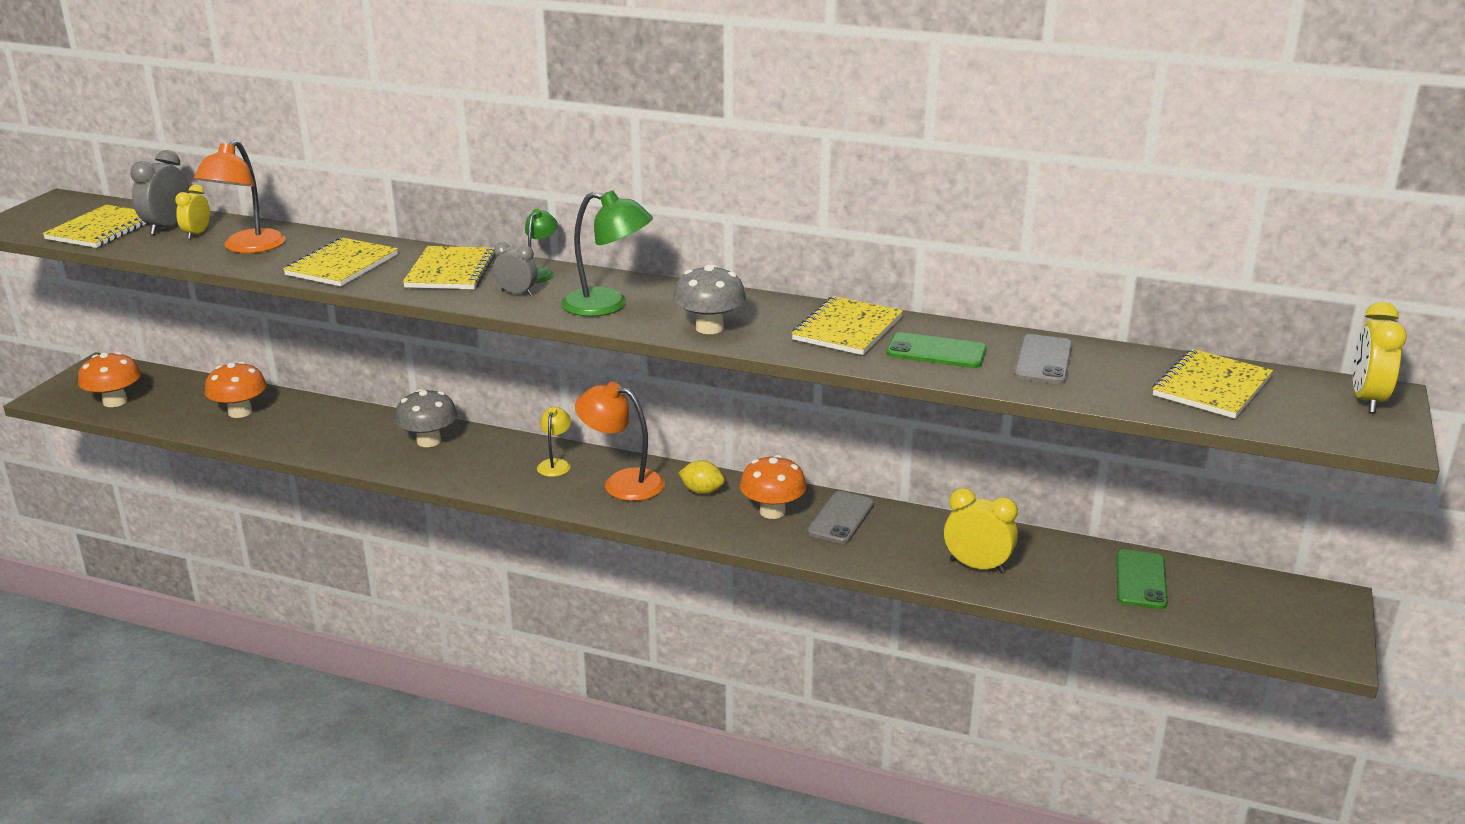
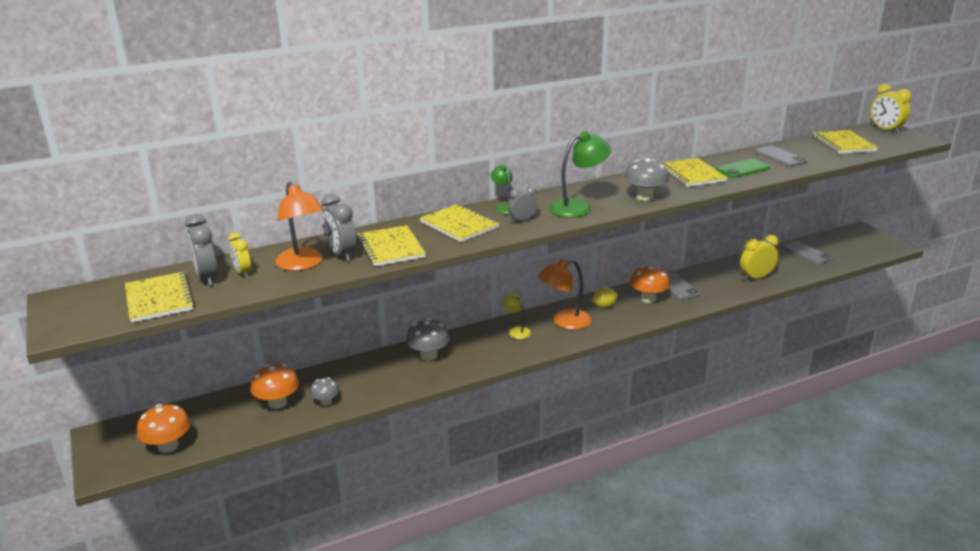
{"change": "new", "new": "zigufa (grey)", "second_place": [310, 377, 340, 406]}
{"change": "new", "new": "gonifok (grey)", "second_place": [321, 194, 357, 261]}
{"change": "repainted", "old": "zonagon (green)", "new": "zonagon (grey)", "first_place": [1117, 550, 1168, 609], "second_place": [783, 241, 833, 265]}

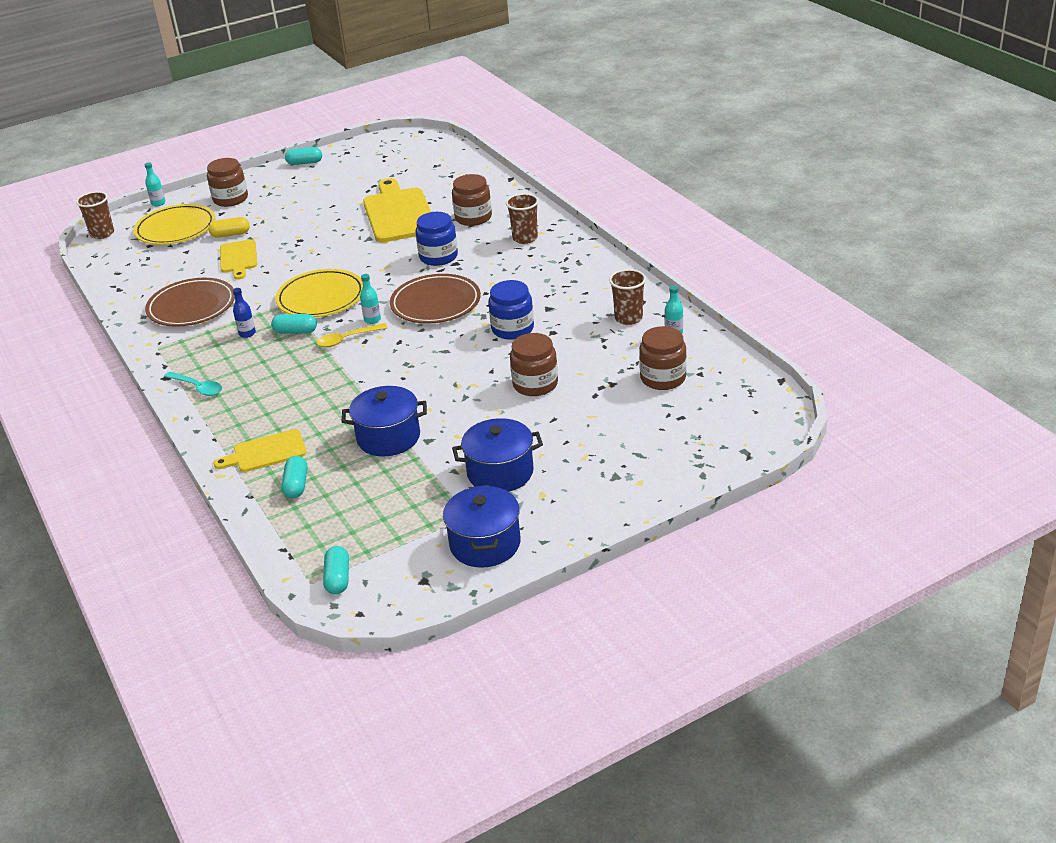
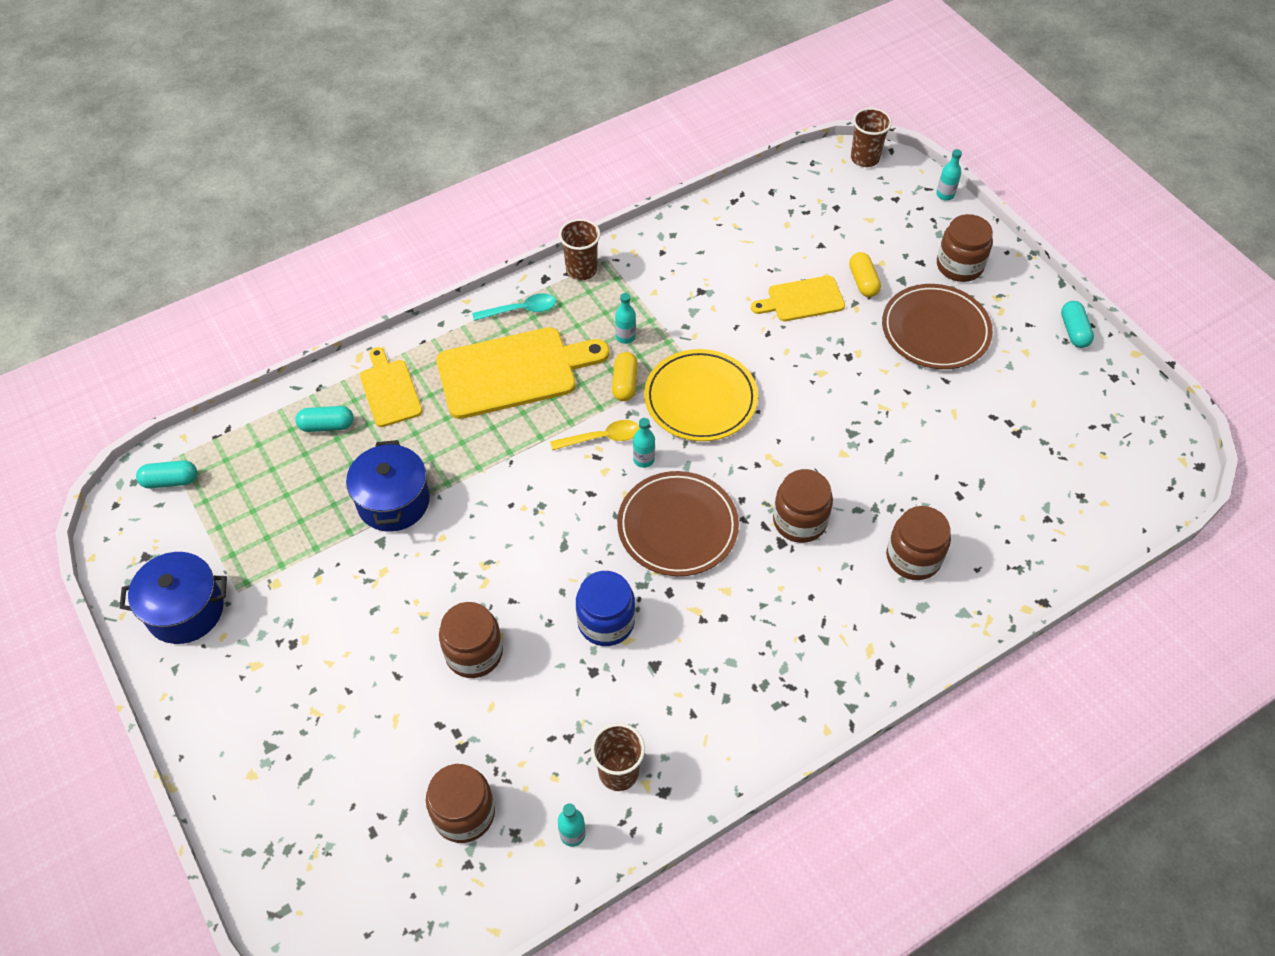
{"change": "gone", "old": "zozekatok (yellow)", "first_place": [134, 204, 215, 245]}
{"change": "gone", "old": "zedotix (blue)", "first_place": [452, 418, 543, 492]}
{"change": "shifted", "old": "zozekatok (brown)", "first_place": [145, 278, 235, 327], "second_place": [882, 284, 993, 369]}
{"change": "shifted", "old": "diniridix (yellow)", "first_place": [363, 178, 431, 242], "second_place": [436, 327, 609, 419]}
{"change": "shifted", "old": "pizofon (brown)", "first_place": [506, 193, 539, 244], "second_place": [559, 219, 600, 281]}
{"change": "repainted", "old": "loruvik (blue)", "new": "loruvik (turquoise)", "first_place": [233, 288, 256, 338], "second_place": [615, 293, 636, 344]}
{"change": "repainted", "old": "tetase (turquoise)", "new": "tetase (yellow)", "first_place": [271, 314, 317, 334], "second_place": [612, 352, 638, 401]}
{"change": "repainted", "old": "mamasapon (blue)", "new": "mamasapon (brown)", "first_place": [415, 212, 458, 266], "second_place": [773, 469, 833, 543]}
{"change": "rotated", "old": "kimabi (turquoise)", "first_place": [164, 372, 222, 396], "second_place": [472, 293, 556, 321], "degrees": -135}
{"change": "rotated", "old": "kimabi (yellow)", "first_place": [316, 323, 388, 347], "second_place": [550, 420, 640, 451], "degrees": 105}

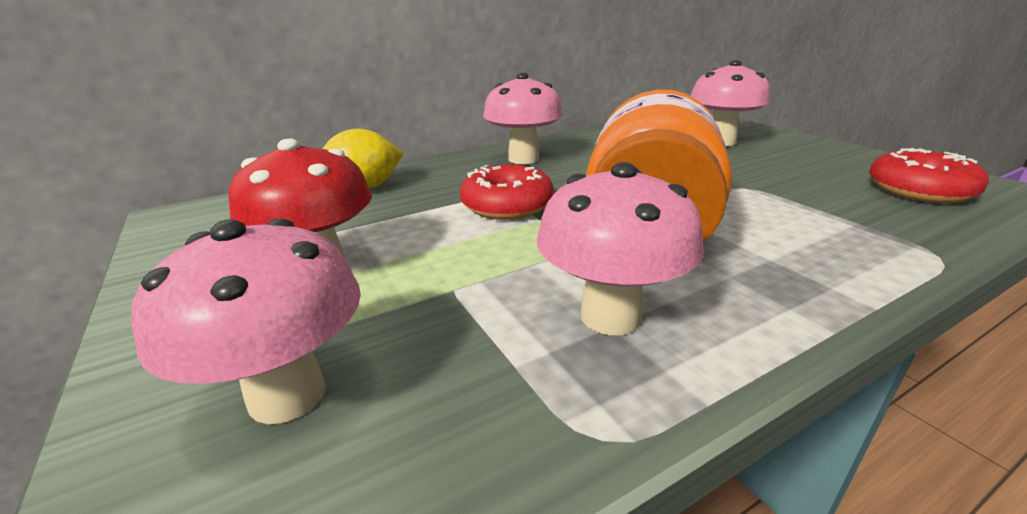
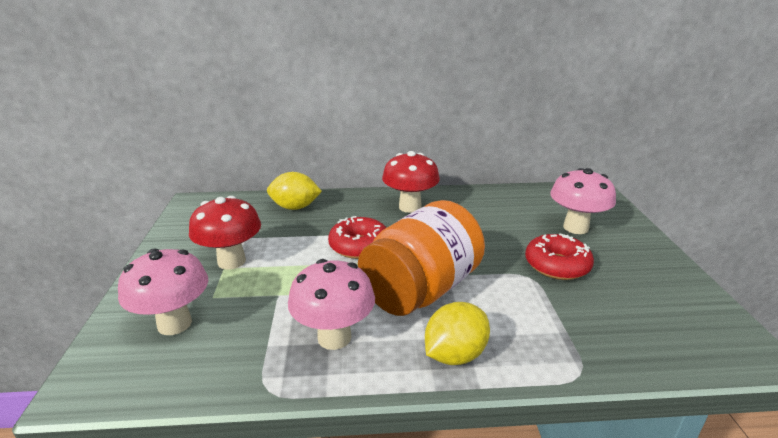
{"change": "new", "new": "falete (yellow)", "second_place": [425, 302, 490, 365]}
{"change": "shifted", "old": "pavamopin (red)", "first_place": [869, 148, 989, 203], "second_place": [525, 234, 594, 280]}
{"change": "repainted", "old": "zigufa (pink)", "new": "zigufa (red)", "first_place": [483, 73, 563, 164], "second_place": [382, 151, 440, 213]}

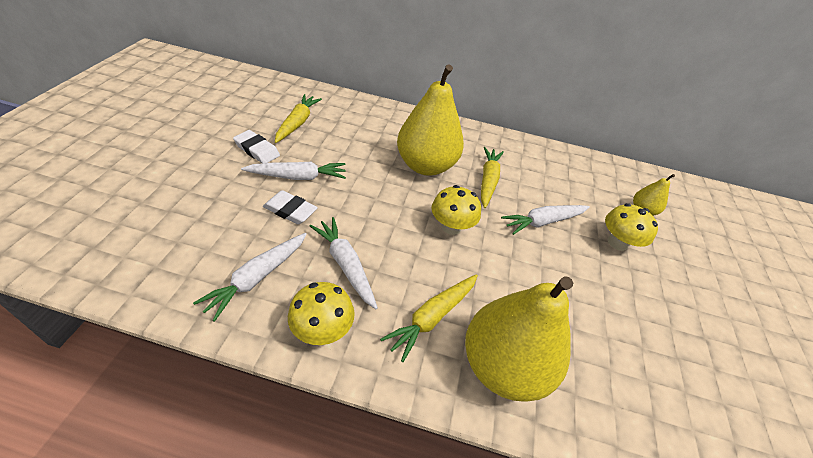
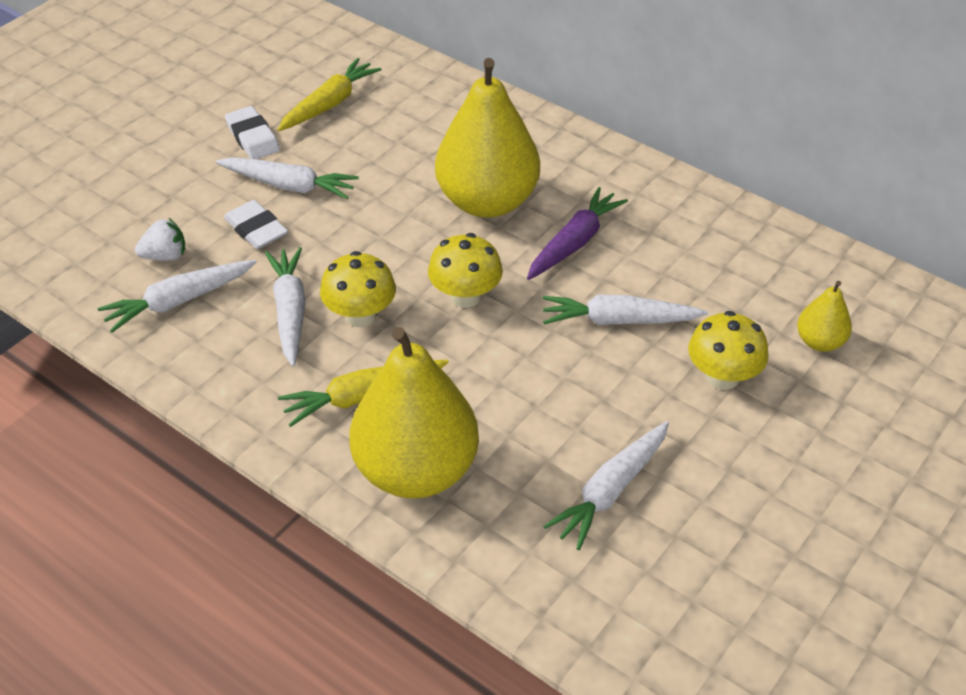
{"change": "new", "new": "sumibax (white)", "second_place": [135, 218, 185, 261]}
{"change": "new", "new": "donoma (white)", "second_place": [544, 421, 669, 550]}
{"change": "shifted", "old": "zigufa (yellow)", "first_place": [288, 282, 355, 345], "second_place": [320, 251, 396, 327]}
{"change": "repainted", "old": "donoma (yellow)", "new": "donoma (purple)", "first_place": [481, 147, 504, 208], "second_place": [527, 187, 628, 280]}

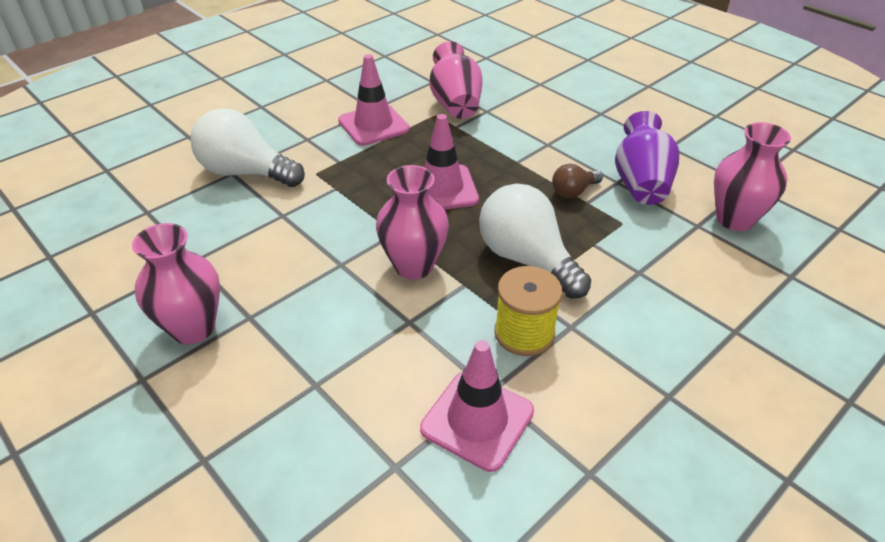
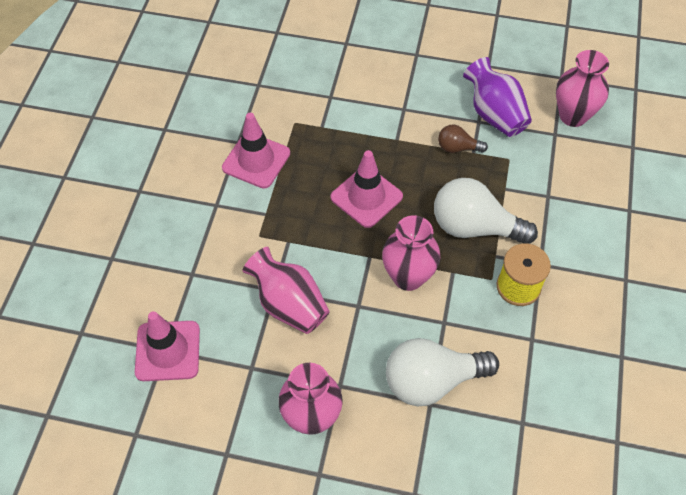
{"change": "shifted", "old": "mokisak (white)", "first_place": [190, 108, 305, 187], "second_place": [386, 338, 499, 406]}
{"change": "shifted", "old": "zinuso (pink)", "first_place": [420, 340, 534, 472], "second_place": [135, 311, 200, 381]}
{"change": "shifted", "old": "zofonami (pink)", "first_place": [430, 41, 483, 119], "second_place": [242, 247, 330, 334]}
{"change": "rotated", "old": "mokisak (brown)", "first_place": [552, 164, 603, 198], "second_place": [438, 124, 488, 153], "degrees": 75}

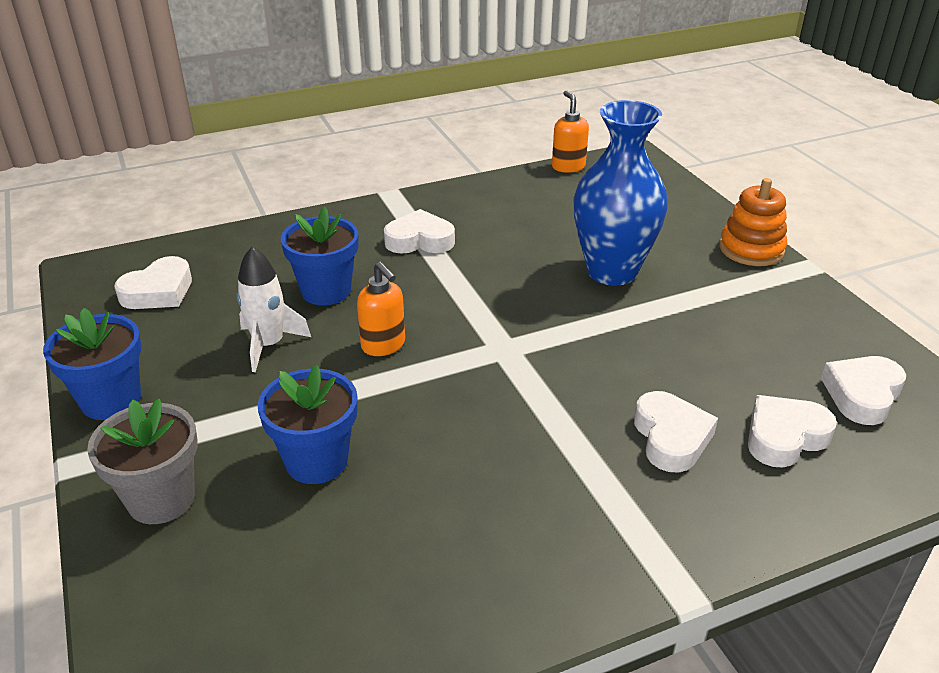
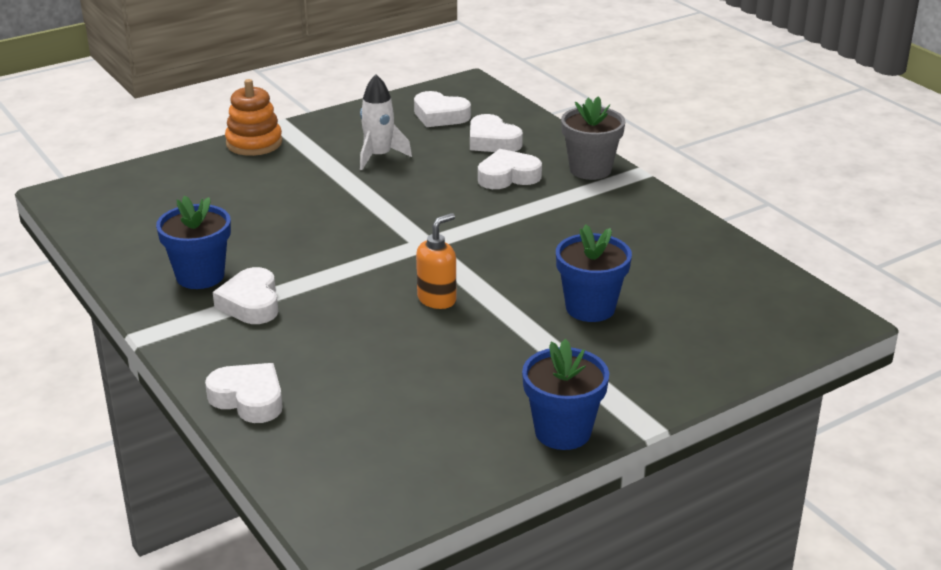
{"change": "gone", "old": "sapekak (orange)", "first_place": [552, 91, 589, 173]}
{"change": "gone", "old": "zofonami (blue)", "first_place": [573, 100, 668, 286]}
{"change": "shifted", "old": "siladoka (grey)", "first_place": [87, 399, 198, 524], "second_place": [561, 96, 625, 180]}
{"change": "shifted", "old": "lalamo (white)", "first_place": [115, 256, 192, 309], "second_place": [205, 363, 283, 423]}
{"change": "shifted", "old": "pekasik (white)", "first_place": [236, 247, 311, 372], "second_place": [360, 74, 412, 170]}
{"change": "shifted", "old": "siladoka (blue)", "first_place": [281, 207, 358, 305], "second_place": [156, 195, 231, 289]}

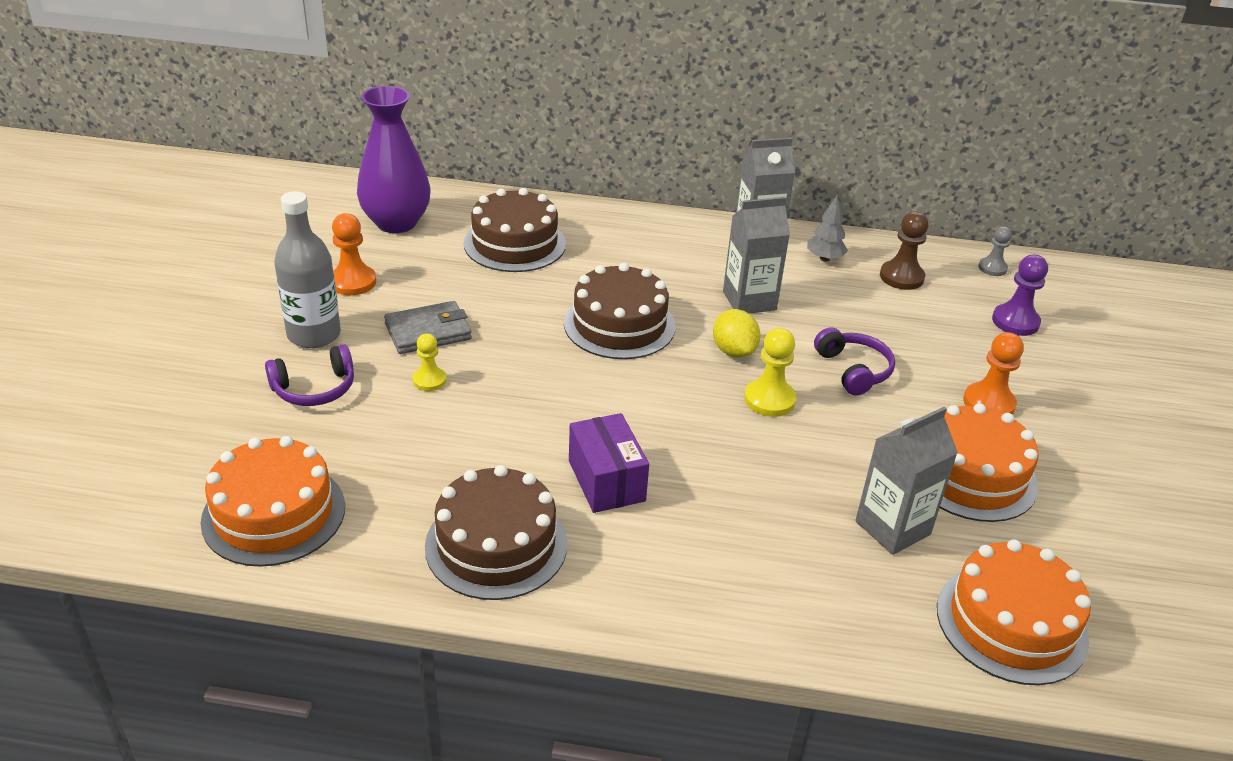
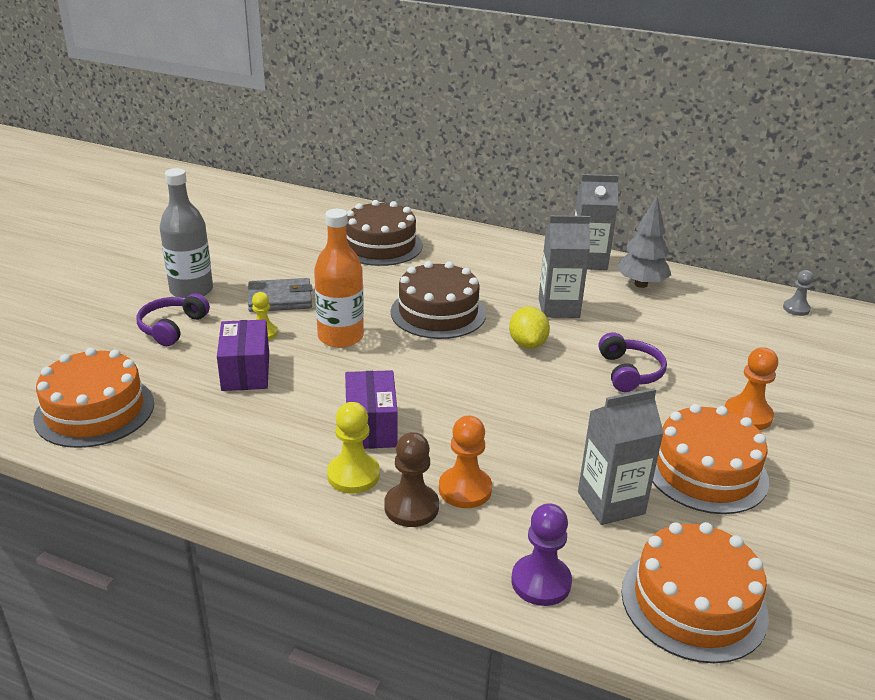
{"change": "gone", "old": "zofonami (purple)", "first_place": [357, 86, 430, 233]}
{"change": "gone", "old": "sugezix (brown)", "first_place": [425, 465, 567, 600]}
{"change": "new", "new": "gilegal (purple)", "second_place": [217, 320, 269, 391]}
{"change": "new", "new": "loruvik (orange)", "second_place": [314, 209, 364, 348]}
{"change": "shifted", "old": "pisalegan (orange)", "first_place": [332, 213, 376, 295], "second_place": [439, 416, 492, 508]}
{"change": "shifted", "old": "pisalegan (yellow)", "first_place": [744, 328, 796, 417], "second_place": [327, 402, 380, 494]}
{"change": "shifted", "old": "pisalegan (brown)", "first_place": [880, 211, 929, 290], "second_place": [384, 432, 439, 527]}
{"change": "shifted", "old": "pisalegan (purple)", "first_place": [992, 255, 1048, 336], "second_place": [511, 503, 572, 606]}
{"change": "rotated", "old": "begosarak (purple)", "first_place": [265, 344, 354, 406], "second_place": [136, 293, 210, 346], "degrees": 120}
{"change": "scaled", "old": "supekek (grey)", "first_place": [807, 195, 848, 261], "second_place": [616, 196, 671, 288], "factor": 1.5}

